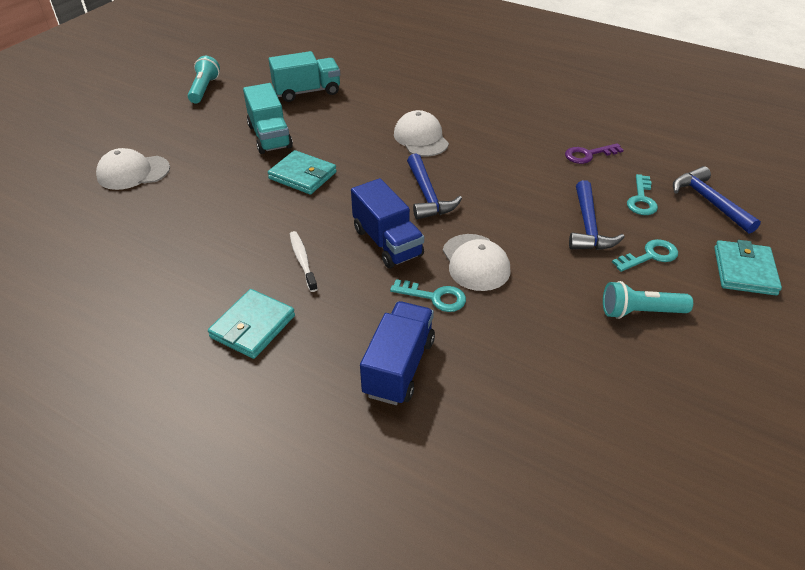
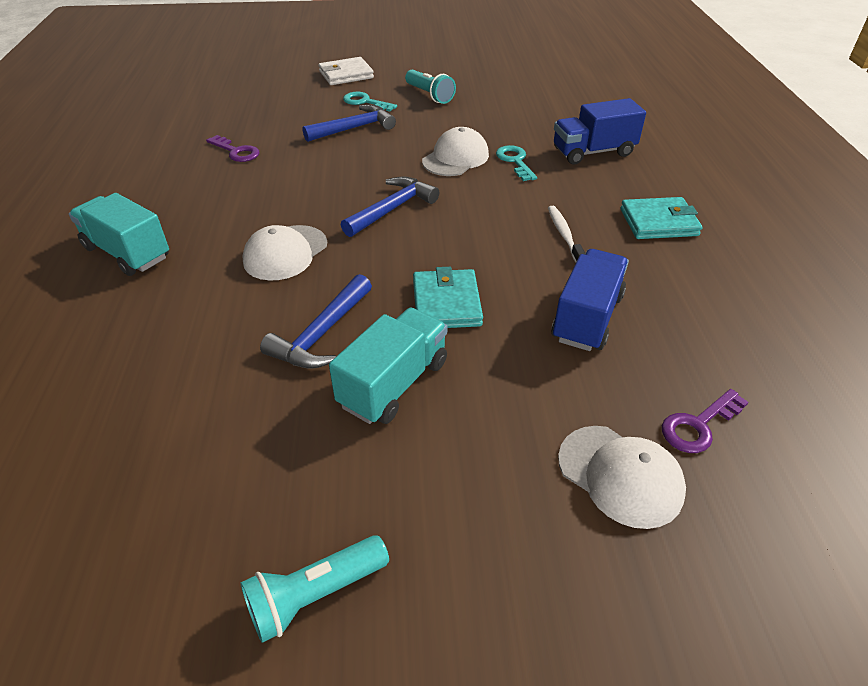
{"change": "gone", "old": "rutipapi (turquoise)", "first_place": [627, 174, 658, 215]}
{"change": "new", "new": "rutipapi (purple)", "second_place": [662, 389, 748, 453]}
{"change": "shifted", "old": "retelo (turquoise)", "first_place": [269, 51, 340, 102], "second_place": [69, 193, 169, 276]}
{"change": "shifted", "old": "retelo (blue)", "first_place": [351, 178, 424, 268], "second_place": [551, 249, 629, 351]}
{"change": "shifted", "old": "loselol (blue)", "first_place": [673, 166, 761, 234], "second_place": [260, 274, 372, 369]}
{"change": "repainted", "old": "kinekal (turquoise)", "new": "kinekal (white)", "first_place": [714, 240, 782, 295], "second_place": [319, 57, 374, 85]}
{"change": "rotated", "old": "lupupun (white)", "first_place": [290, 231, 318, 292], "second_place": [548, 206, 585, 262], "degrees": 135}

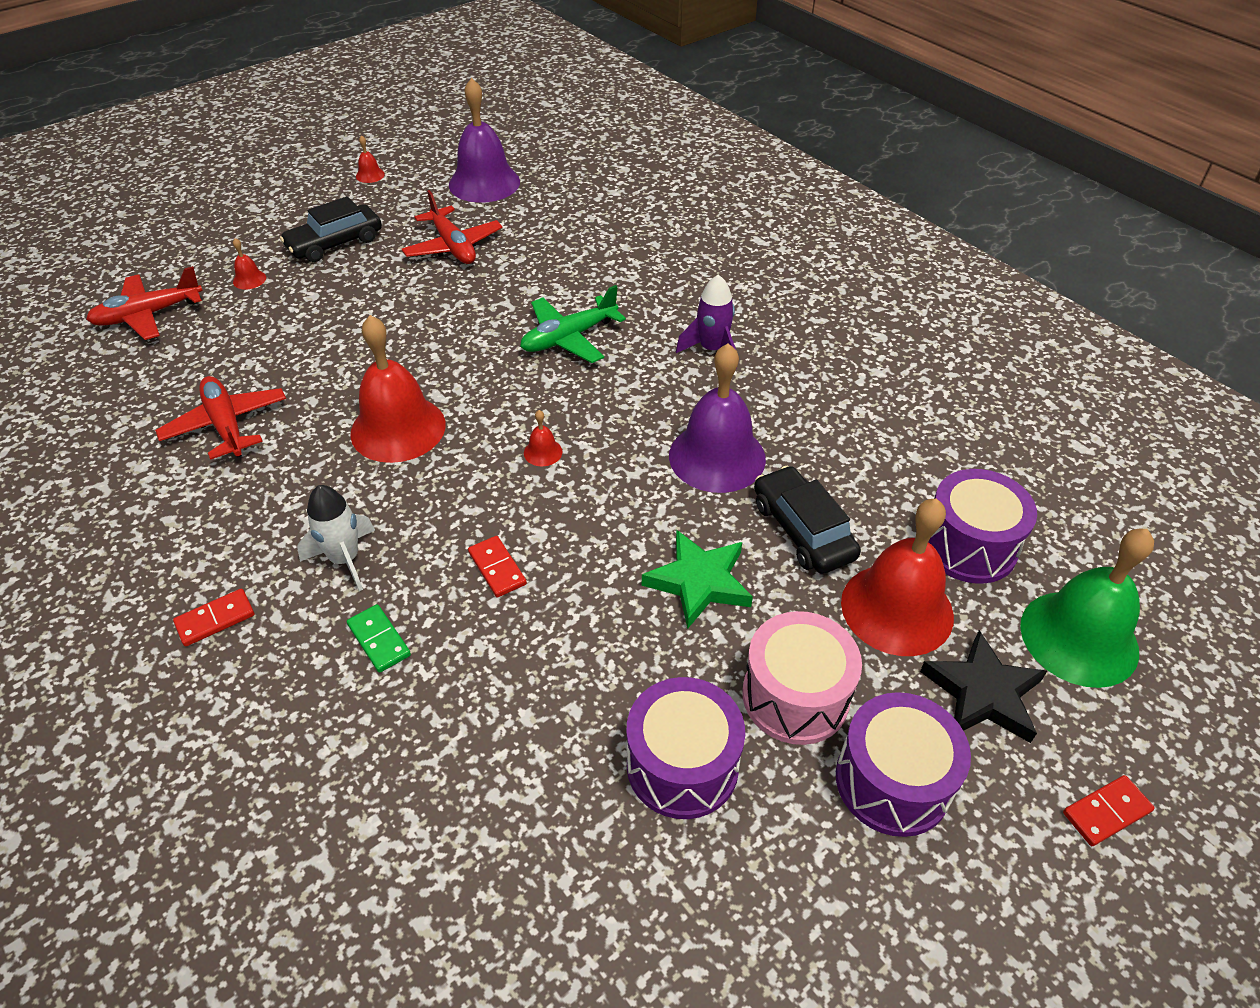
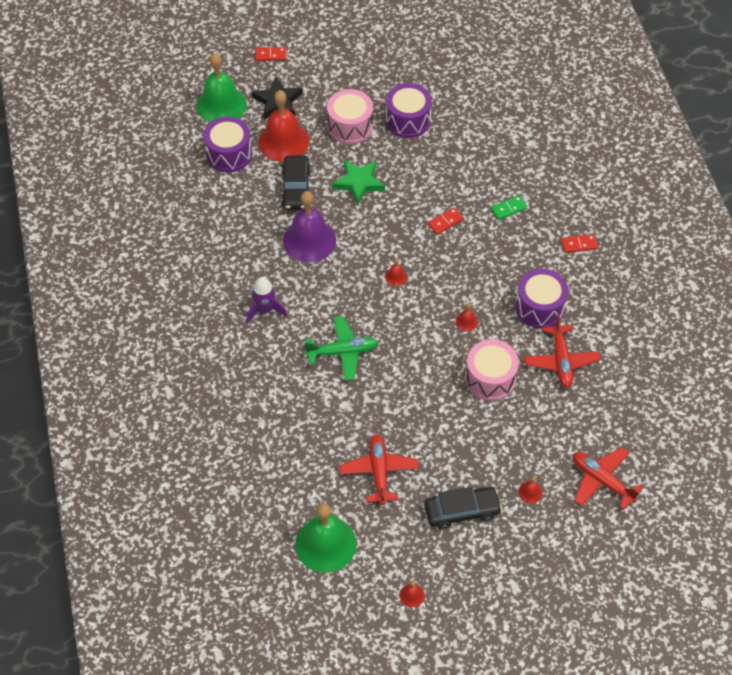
{"change": "gone", "old": "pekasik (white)", "first_place": [297, 485, 375, 591]}
{"change": "new", "new": "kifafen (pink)", "second_place": [465, 339, 519, 401]}
{"change": "shifted", "old": "kifafen (purple)", "first_place": [836, 692, 971, 837], "second_place": [515, 269, 569, 328]}
{"change": "repainted", "old": "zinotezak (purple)", "new": "zinotezak (green)", "first_place": [449, 78, 520, 203], "second_place": [295, 503, 356, 573]}
{"change": "rotated", "old": "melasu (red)", "first_place": [86, 266, 203, 340], "second_place": [573, 447, 643, 510], "degrees": -135}
{"change": "rotated", "old": "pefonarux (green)", "first_place": [347, 604, 411, 673], "second_place": [491, 195, 527, 220], "degrees": 75}
{"change": "rotated", "old": "pefonarux (red)", "first_place": [468, 536, 527, 598], "second_place": [428, 207, 464, 235], "degrees": 60}
{"change": "scaled", "old": "zinotezak (red)", "first_place": [350, 315, 446, 463], "second_place": [456, 303, 478, 331], "factor": 0.4}

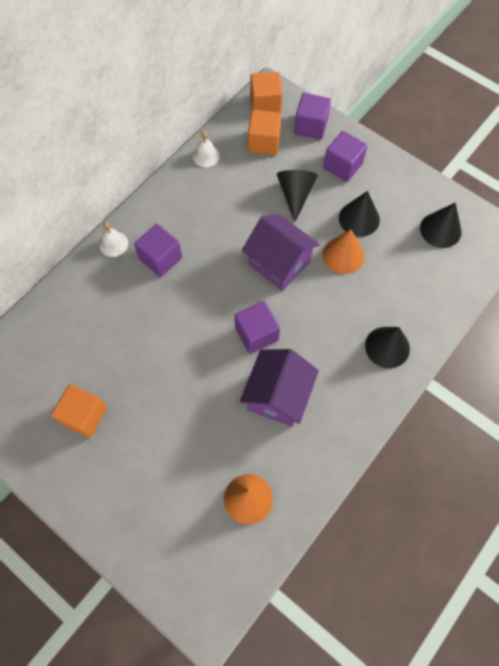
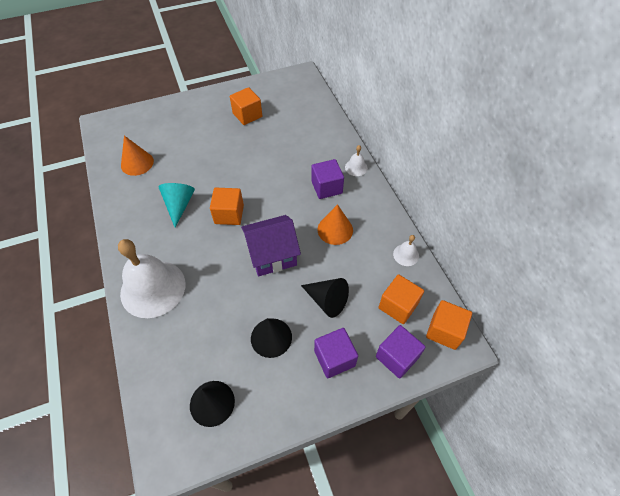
{"change": "shifted", "old": "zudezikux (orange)", "first_place": [323, 229, 365, 274], "second_place": [318, 204, 353, 245]}
{"change": "swapped", "old": "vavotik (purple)", "new": "zudezikux (turquoise)", "first_place": [240, 349, 319, 427], "second_place": [158, 183, 195, 228]}
{"change": "swapped", "old": "zudezikux (black)", "new": "zinotezak (white)", "first_place": [365, 327, 410, 368], "second_place": [118, 239, 185, 318]}
{"change": "repainted", "old": "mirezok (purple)", "new": "mirezok (orange)", "first_place": [234, 301, 280, 354], "second_place": [210, 188, 244, 225]}

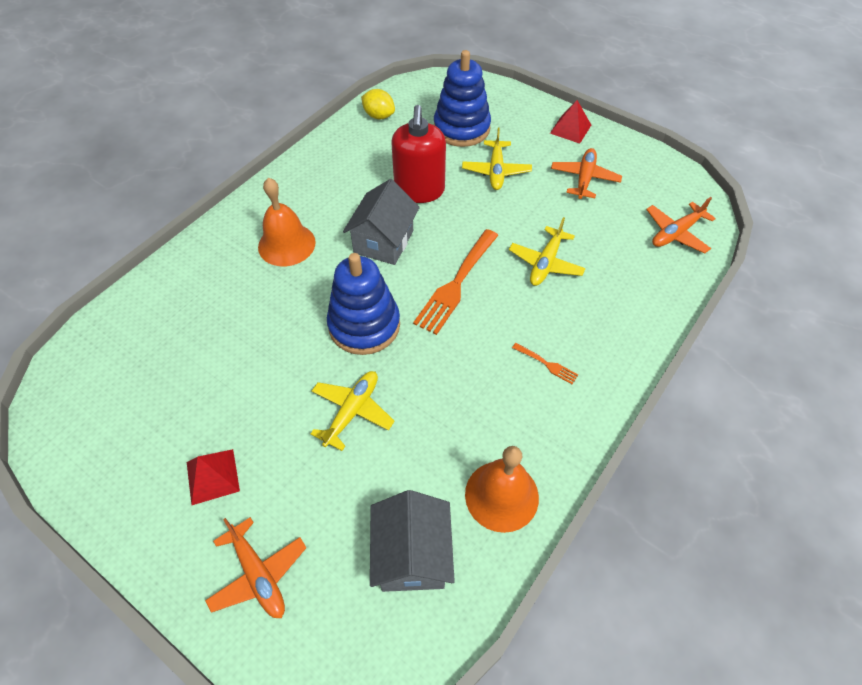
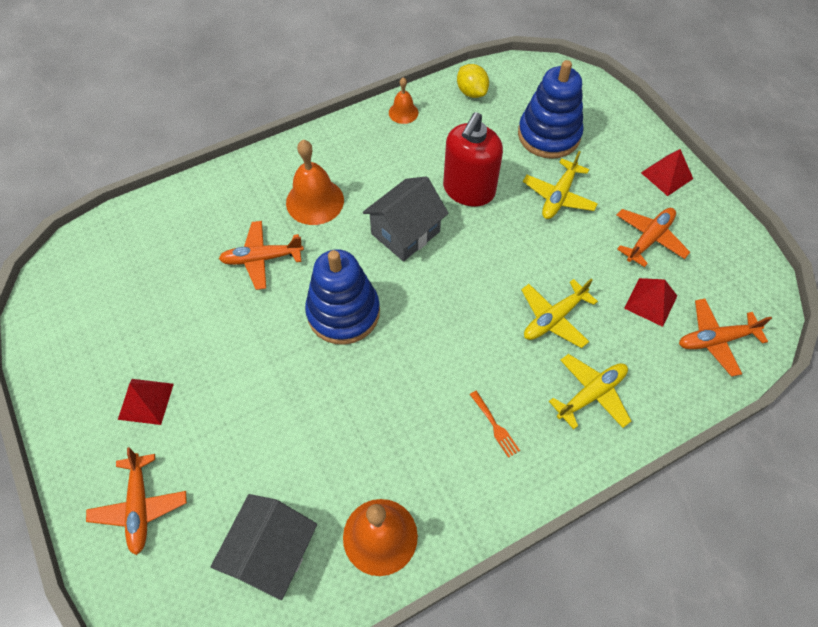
{"change": "gone", "old": "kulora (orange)", "first_place": [413, 229, 499, 335]}
{"change": "new", "new": "melasu (orange)", "second_place": [219, 221, 304, 290]}
{"change": "new", "new": "zinotezak (orange)", "second_place": [389, 77, 418, 124]}
{"change": "new", "new": "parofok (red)", "second_place": [624, 278, 677, 327]}
{"change": "shifted", "old": "melasu (yellow)", "first_place": [311, 371, 394, 451], "second_place": [549, 354, 631, 429]}

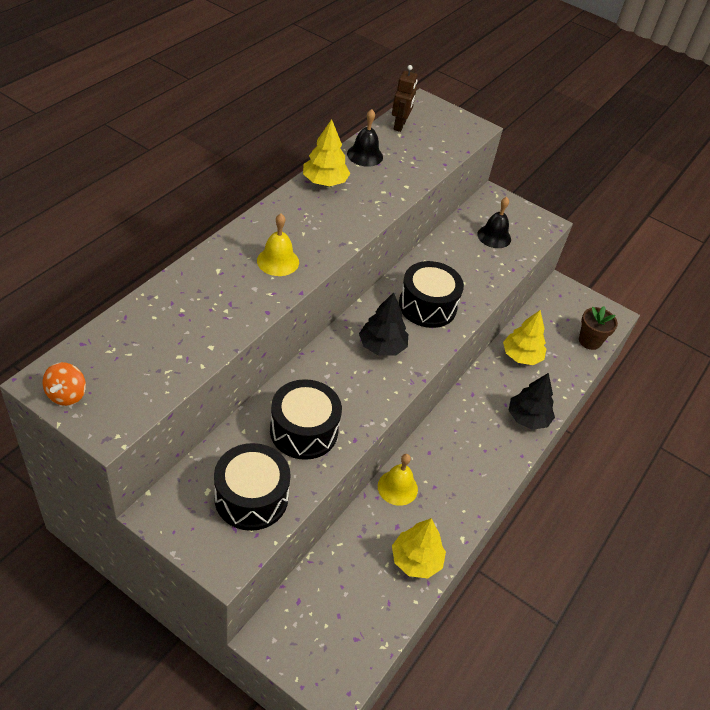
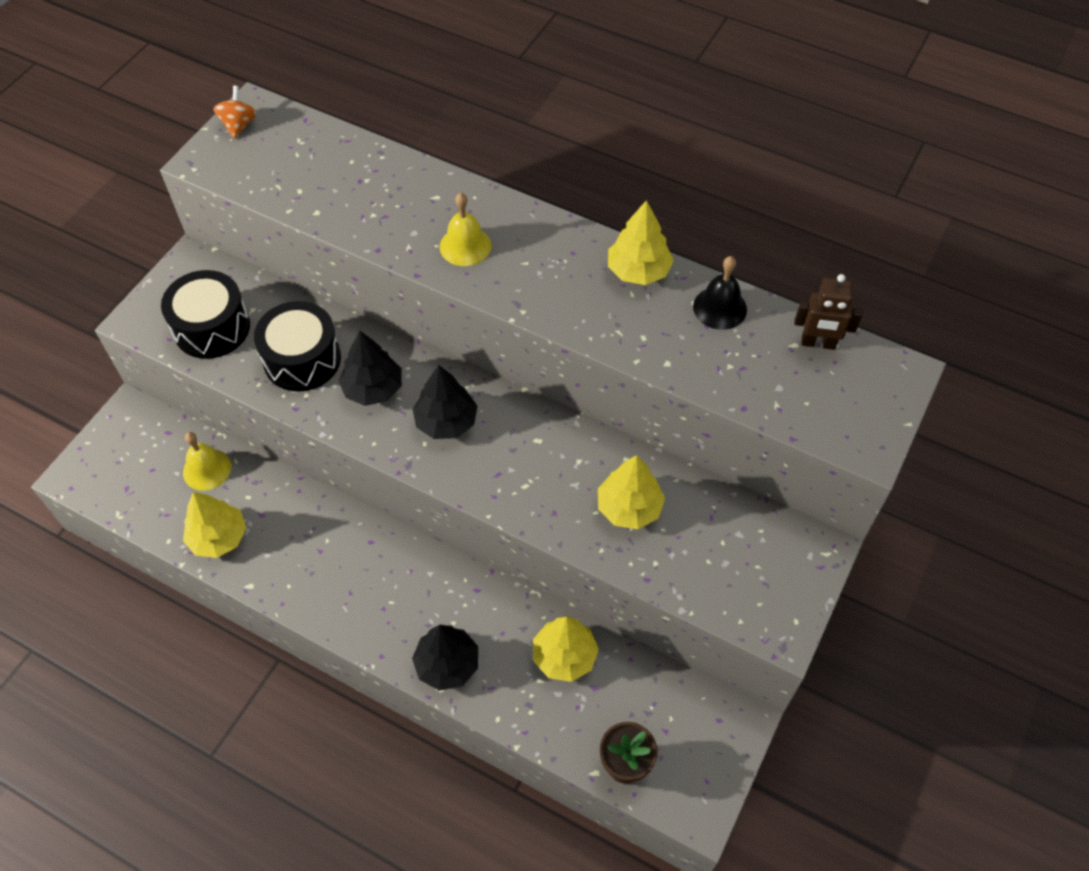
{"change": "gone", "old": "kifafen (black)", "first_place": [399, 261, 464, 328]}
{"change": "gone", "old": "zinotezak (black)", "first_place": [477, 197, 511, 248]}
{"change": "new", "new": "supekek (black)", "second_place": [338, 330, 402, 406]}
{"change": "new", "new": "supekek (yellow)", "second_place": [598, 455, 665, 529]}
{"change": "shifted", "old": "zinotezak (yellow)", "first_place": [378, 454, 418, 506], "second_place": [183, 432, 231, 491]}
{"change": "rotated", "old": "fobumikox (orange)", "first_place": [43, 362, 86, 406], "second_place": [213, 86, 257, 139], "degrees": 90}

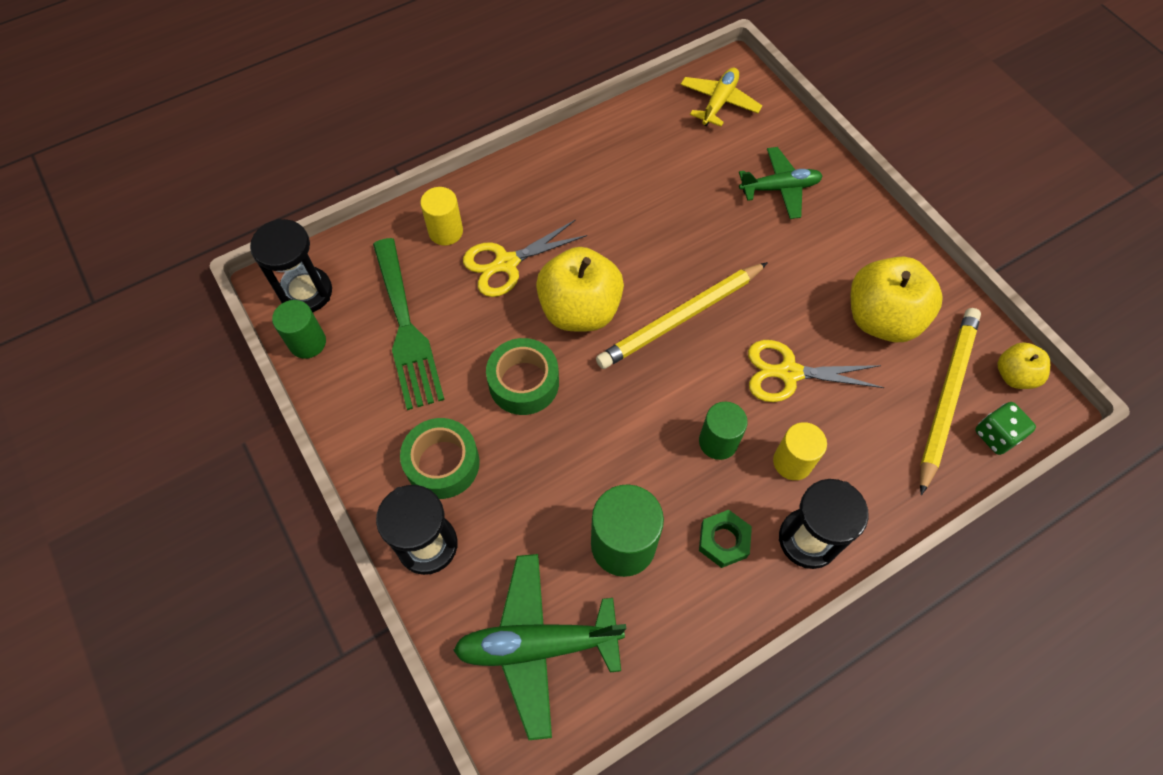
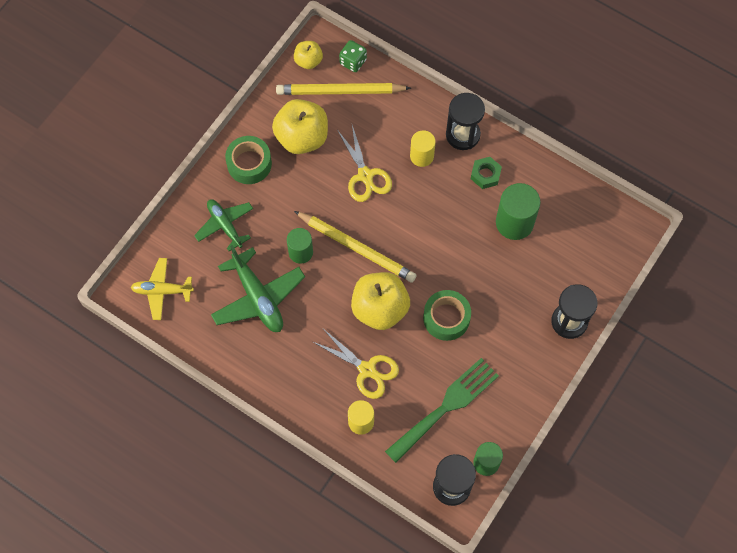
{"change": "shifted", "old": "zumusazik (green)", "first_place": [400, 418, 480, 499], "second_place": [225, 136, 272, 184]}
{"change": "shifted", "old": "melasu (green)", "first_place": [453, 554, 626, 740], "second_place": [211, 245, 305, 332]}
{"change": "shifted", "old": "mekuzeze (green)", "first_place": [699, 402, 748, 460], "second_place": [287, 228, 313, 264]}

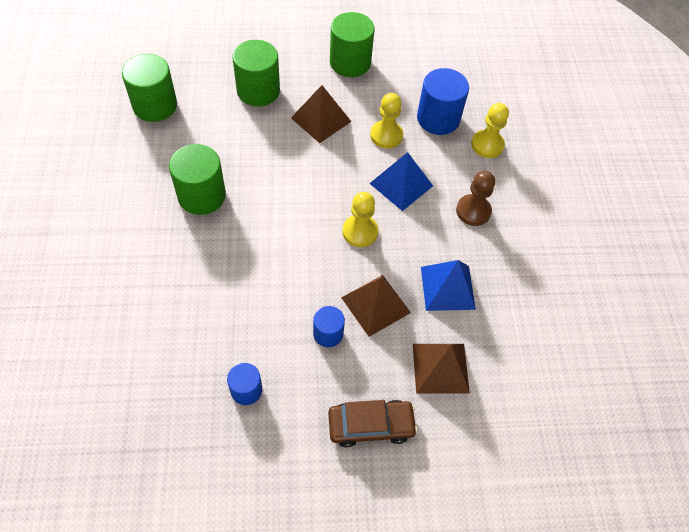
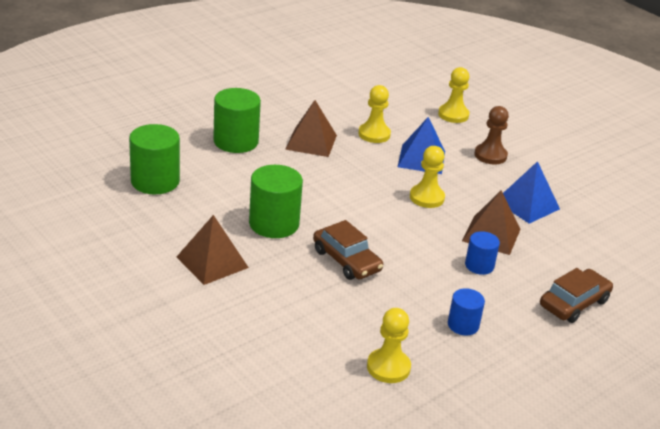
{"change": "gone", "old": "mekuzeze (green)", "first_place": [330, 12, 375, 77]}
{"change": "gone", "old": "mekuzeze (blue)", "first_place": [417, 68, 469, 135]}
{"change": "new", "new": "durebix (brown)", "second_place": [313, 220, 383, 280]}
{"change": "new", "new": "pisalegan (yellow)", "second_place": [367, 308, 411, 383]}
{"change": "shifted", "old": "parofok (brown)", "first_place": [413, 344, 470, 394], "second_place": [177, 215, 249, 285]}

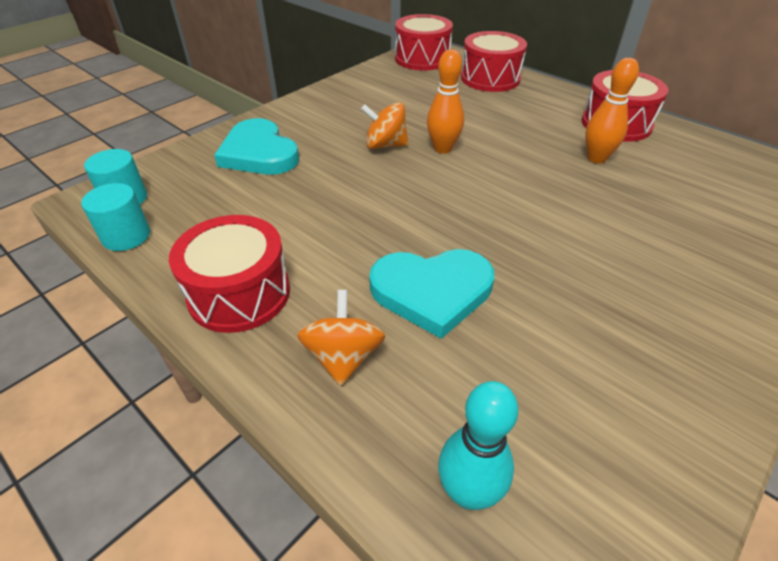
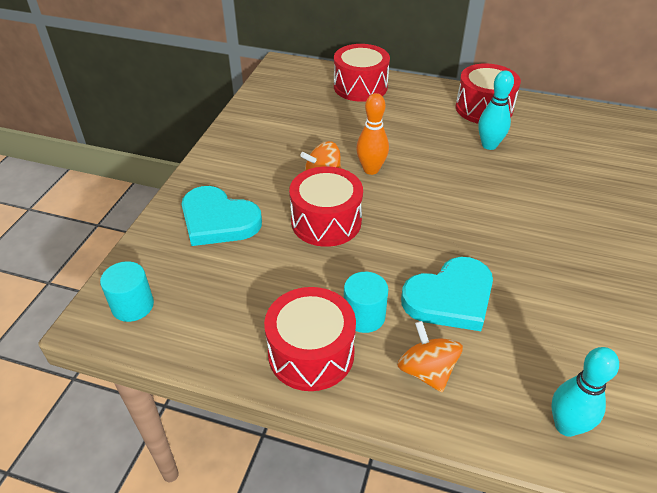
{"change": "shifted", "old": "mekuzeze (turquoise)", "first_place": [81, 183, 150, 251], "second_place": [344, 272, 388, 333]}
{"change": "shifted", "old": "kifafen (red)", "first_place": [395, 14, 453, 70], "second_place": [289, 166, 363, 247]}
{"change": "repainted", "old": "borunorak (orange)", "new": "borunorak (turquoise)", "first_place": [585, 58, 639, 164], "second_place": [478, 70, 514, 150]}

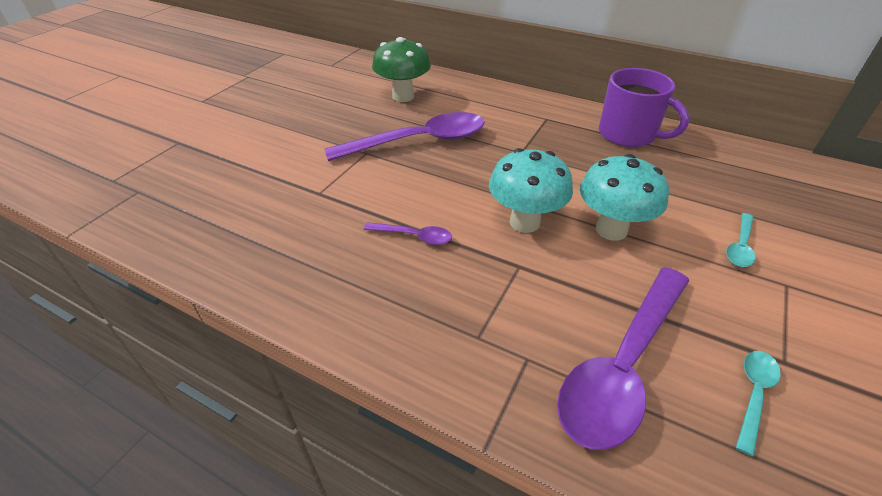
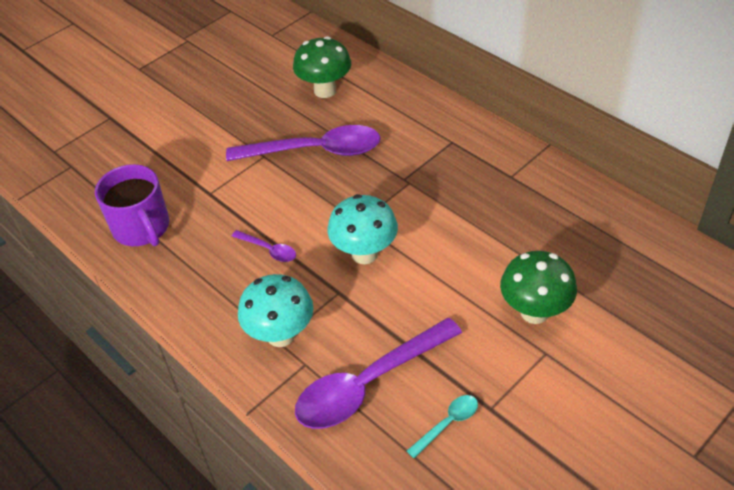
{"change": "shifted", "old": "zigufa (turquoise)", "first_place": [580, 154, 669, 241], "second_place": [238, 274, 313, 347]}
{"change": "shifted", "old": "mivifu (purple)", "first_place": [599, 68, 689, 147], "second_place": [95, 164, 169, 246]}
{"change": "swapped", "old": "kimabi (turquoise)", "new": "zigufa (green)", "first_place": [726, 213, 755, 267], "second_place": [500, 251, 577, 324]}

